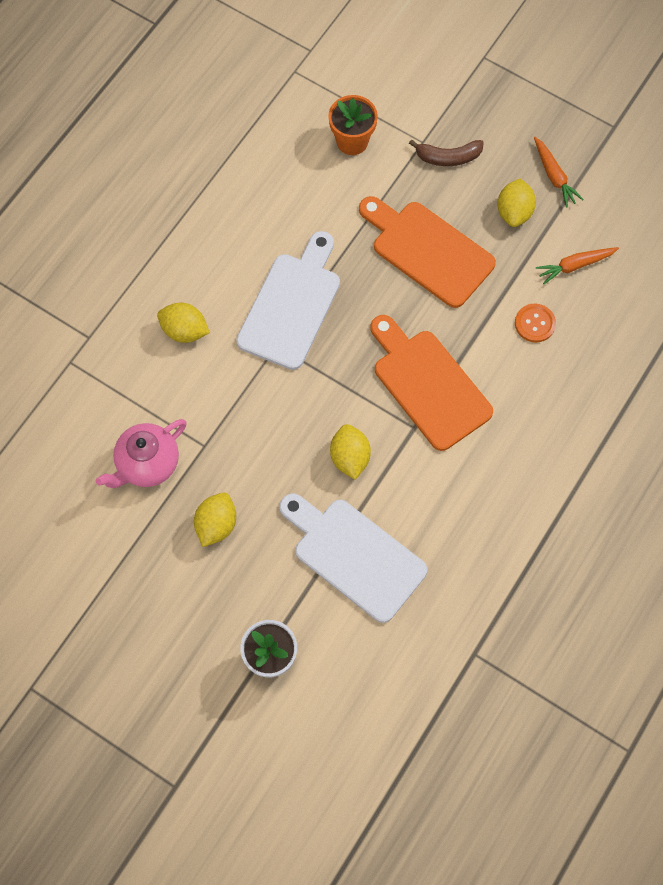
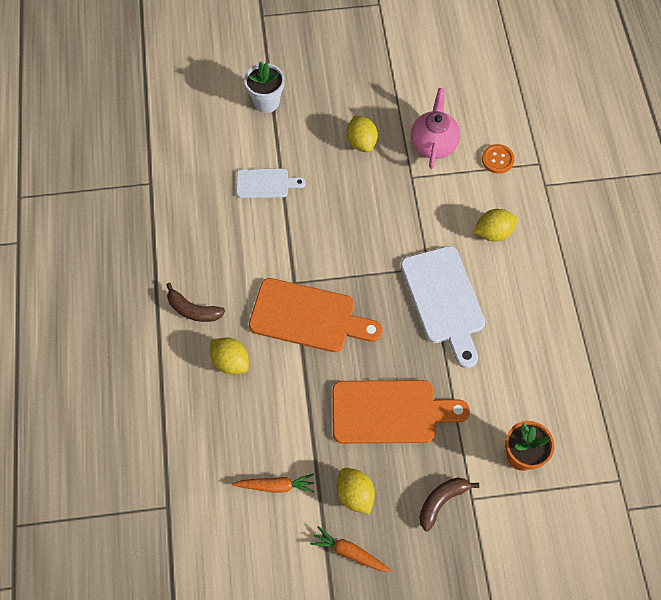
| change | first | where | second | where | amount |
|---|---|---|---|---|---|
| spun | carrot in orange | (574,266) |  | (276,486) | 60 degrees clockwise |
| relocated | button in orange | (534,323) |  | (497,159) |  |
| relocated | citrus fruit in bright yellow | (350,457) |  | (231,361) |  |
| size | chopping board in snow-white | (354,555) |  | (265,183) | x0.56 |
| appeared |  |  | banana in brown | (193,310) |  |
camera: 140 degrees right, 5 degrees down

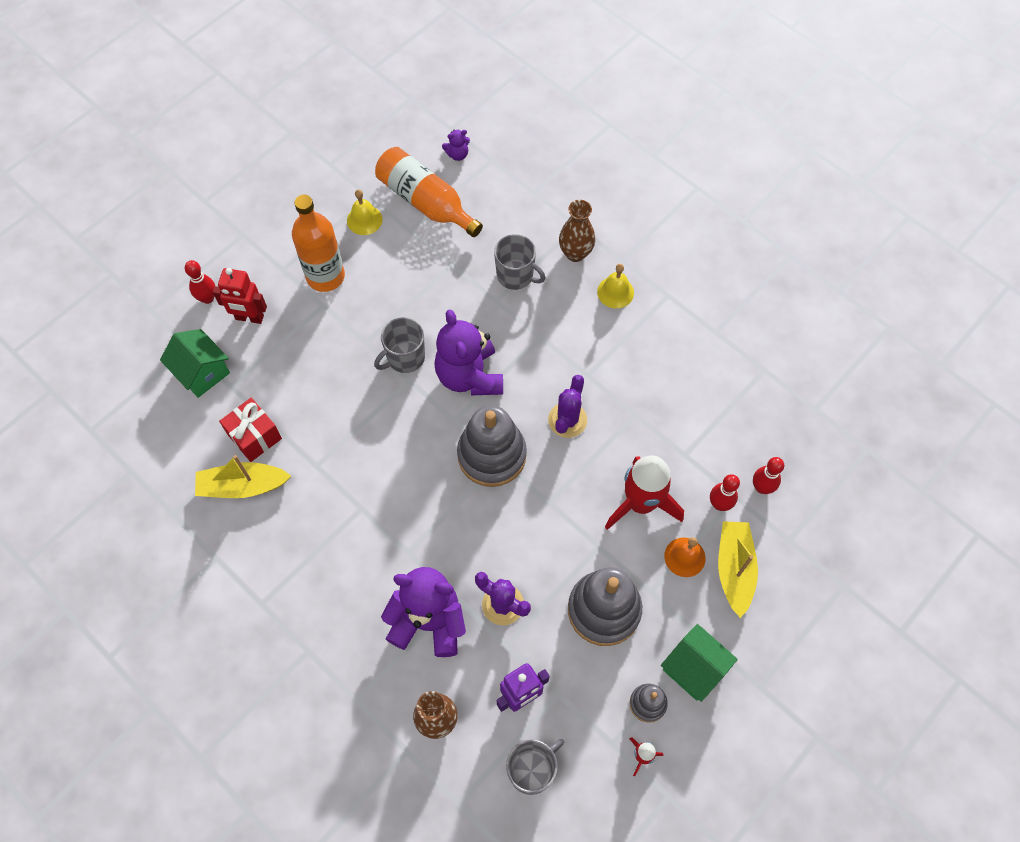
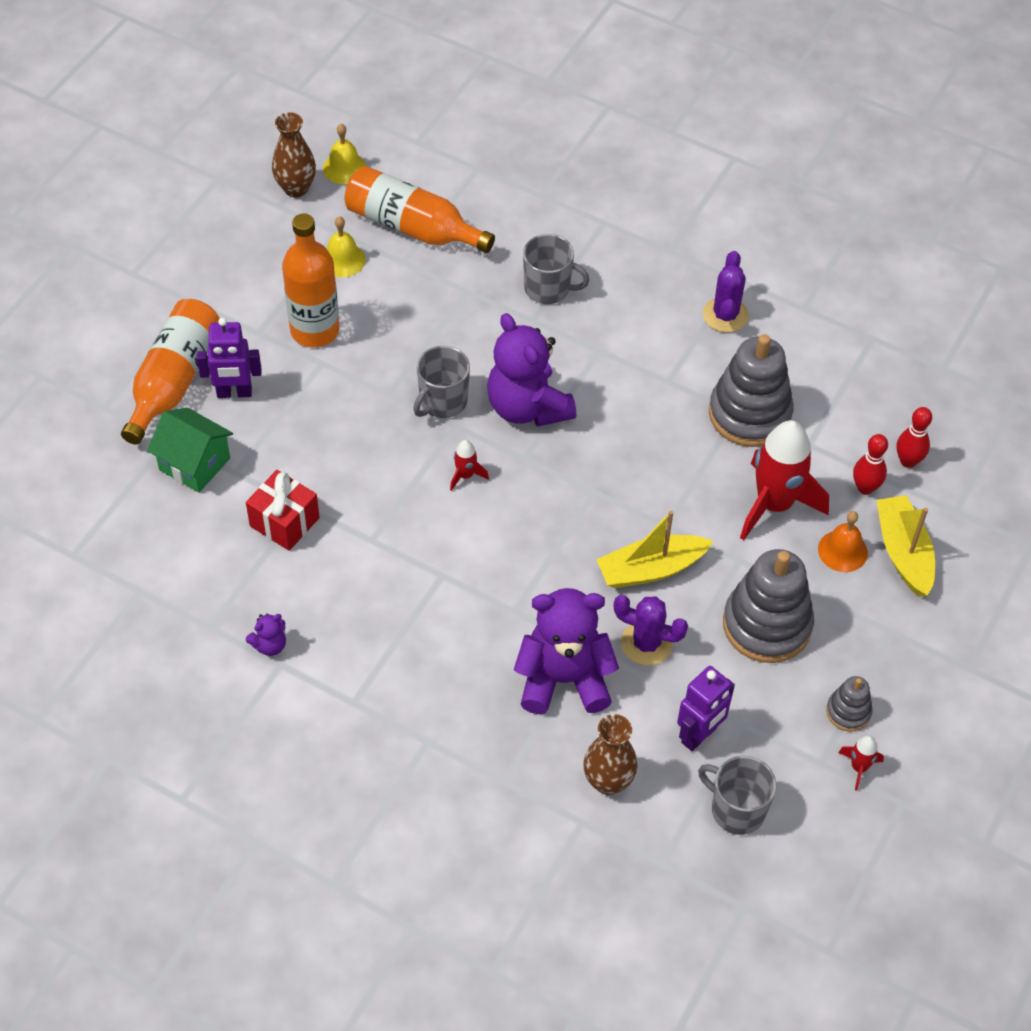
| change | first | where | second | where | amount |
|---|---|---|---|---|---|
| relocated | teddy in purple | (457,154) |  | (270,645) |  |
| relocated | flower vase in brown | (575,253) |  | (296,188) |  |
| exchanged | skittle in scarlet | (207,298) | flask in orange | (174,380) |  |
| relocated | bell in bright yellow | (615,292) |  | (344,168) |  |
| colour | robot in scarlet | (249,318) | robot in purple | (234,393) |  |
| relocated | saguaro cactus in purple | (567,420) |  | (725,315) |  |
| relocated | ring stacker in ash-grey | (492,455) |  | (749,414) |  |
| relocated | sailboat in bright yellow | (242,486) |  | (651,569) |  |
| missing | house in emerald | (693,668) |  |  |  |
| spun | mug in ash-grey | (532,770) |  | (736,810) | 90 degrees counterclockwise |
| appeared |  |  | rocket in scarlet | (465,475) |  |
camera: 15 degrees left, 10 degrees down

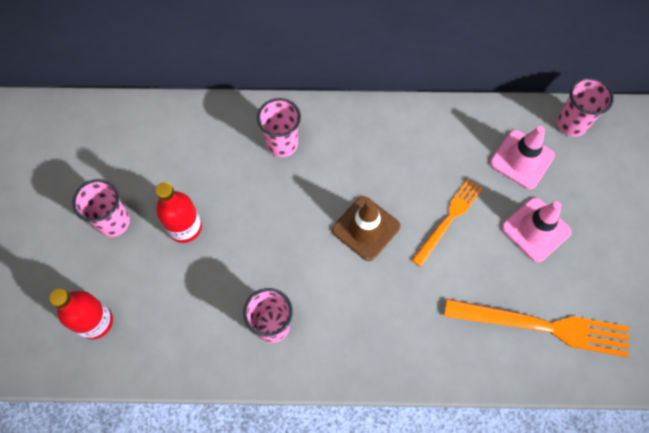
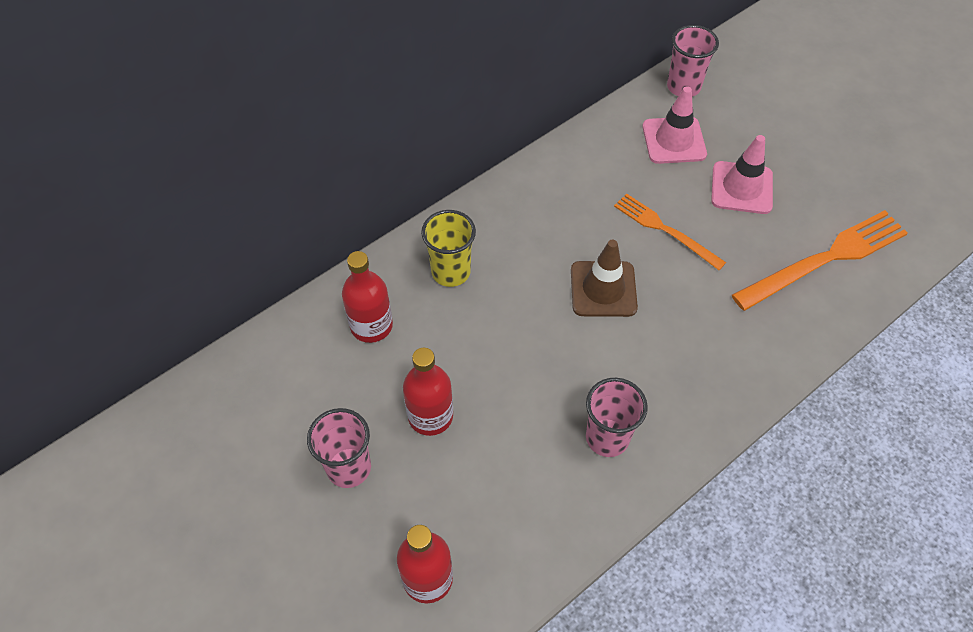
| change | first | where | second | where | amount |
|---|---|---|---|---|---|
| colour | beaker in rose-pink | (282,144) | beaker in bright yellow | (451,272) |  |
| spun | fork in orange | (448,219) |  | (665,230) | 45 degrees counterclockwise |
| appeared |  |  | flask in scarlet | (371,326) |  |
camera: 40 degrees left, 10 degrees down

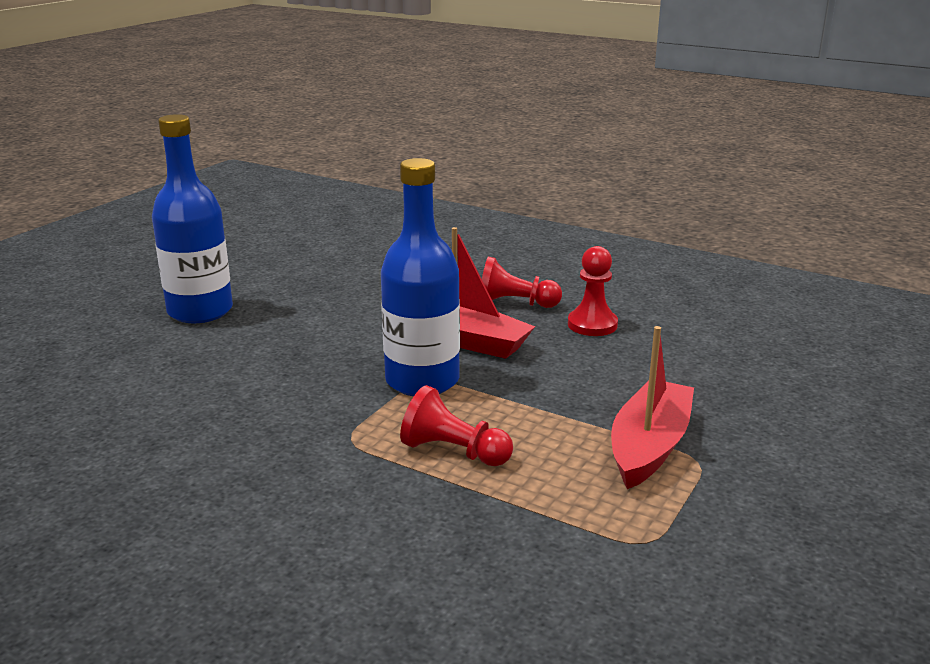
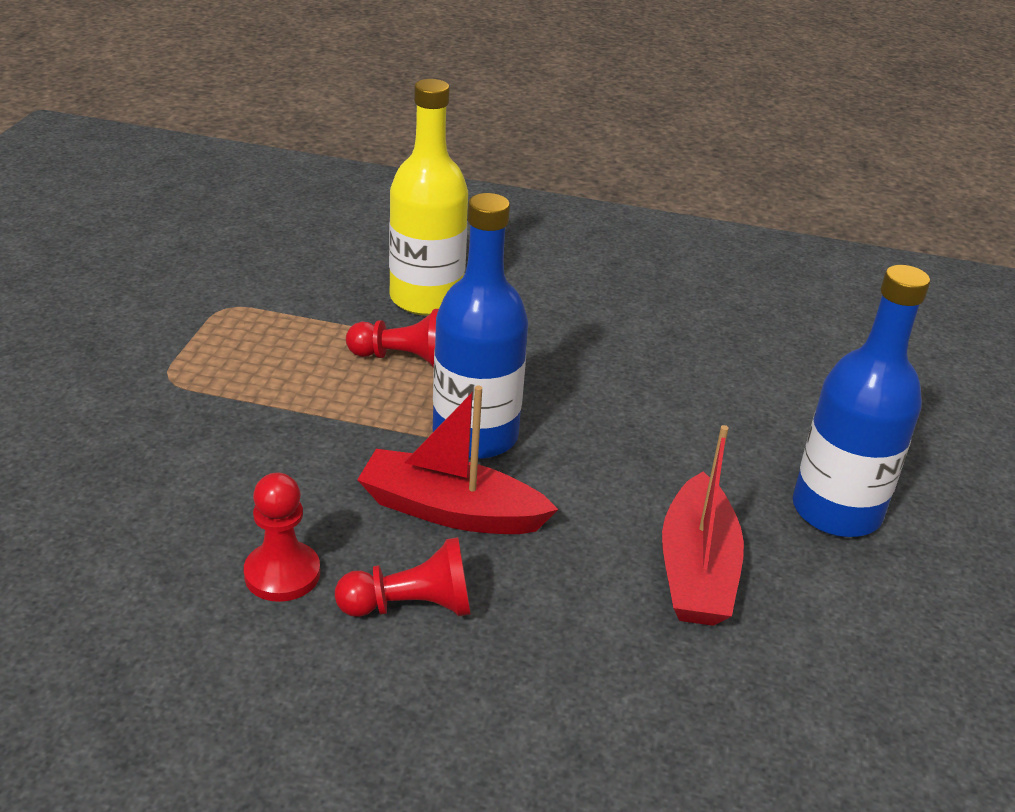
| change | first | where | second | where | amount |
|---|---|---|---|---|---|
| relocated | sailboat in scarlet | (649,446) |  | (697,570) |  |
| appeared |  |  | flask in bright yellow | (426,298) |  |
camera: 160 degrees right, 10 degrees up

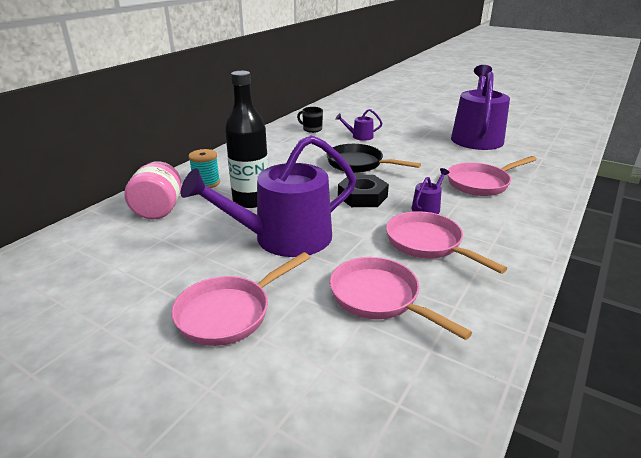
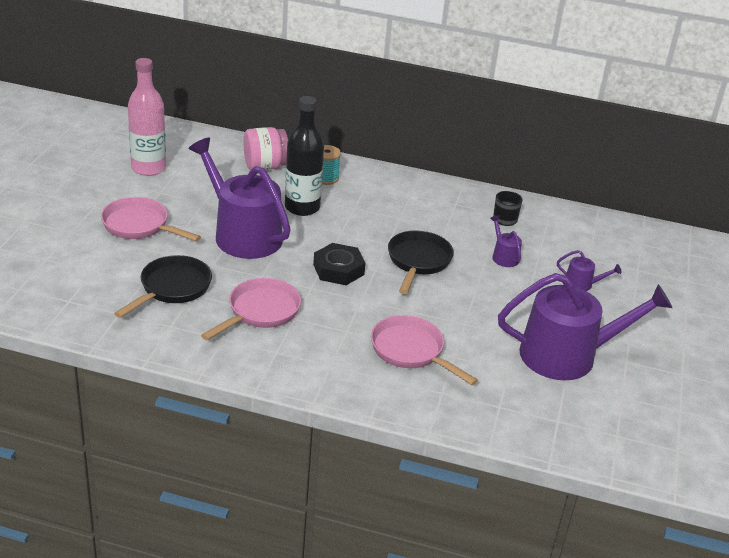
| change | first | where | second | where | amount |
|---|---|---|---|---|---|
| relocated | watering pot in purple | (427,207) |  | (582,284) |  |
| colour | frying pan in rose-pink | (379,298) | frying pan in jet-black | (172,288) |  |
| appeared |  |  | flask in rose-pink | (148,168) |  |
camera: 70 degrees right, 5 degrees up

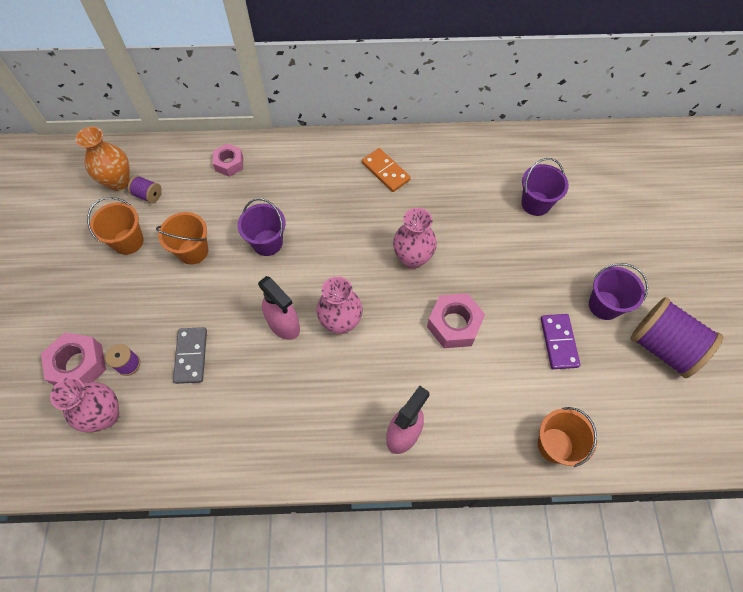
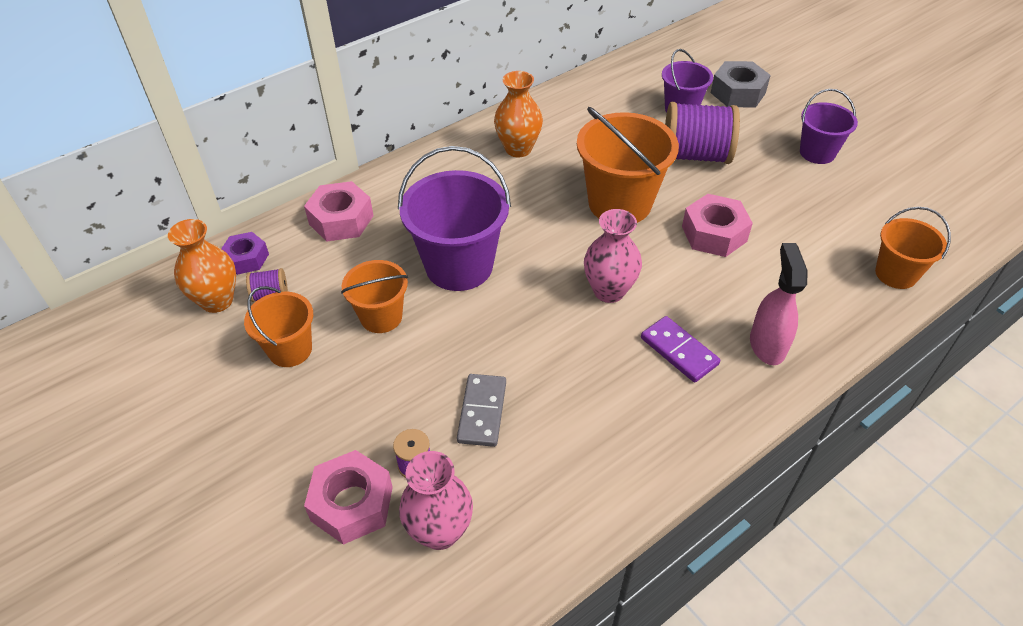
| change | first | where | second | where | amount |
|---|---|---|---|---|---|
| size | hex nut in rose-pink | (229,163) |  | (341,220) | x1.52 |
| exchanged | domino piece in orange | (385,171) | flower vase in orange | (518,149) |  |
| size | pail in purple | (267,242) |  | (459,266) | x1.71 |
| exchanged | flower vase in rose-pink | (412,258) | pail in orange | (619,203) |  |
| missing | spray bottle in rose-pink | (284,325) |  |  |  |
| relocated | reel of thread in purple | (662,346) |  | (695,155) |  |
| relocated | domino piece in purple | (558,342) |  | (679,351) |  |
| spun | domino piece in ash-grey | (191,356) |  | (482,412) | 45 degrees clockwise |
| appeared |  |  | hex nut in ash-grey | (738,93) |  |
| appeared |  |  | hex nut in purple | (246,258) |  |
camera: 35 degrees left, 15 degrees down

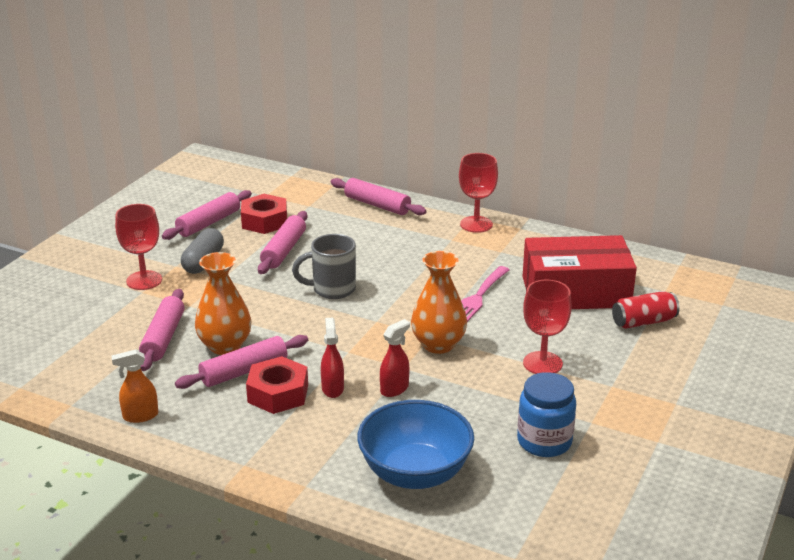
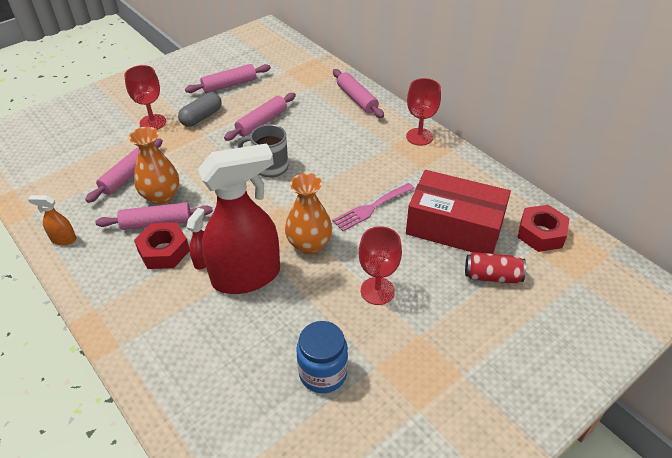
| change | first | where | second | where | amount |
|---|---|---|---|---|---|
| relocated | hex nut in scarlet | (264,221) |  | (541,233) |  |
| size | spray bottle in scarlet | (394,389) |  | (247,276) | x2.49 |
| missing | deep dish in royal blue | (415,473) |  |  |  |
camera: 25 degrees right, 15 degrees up

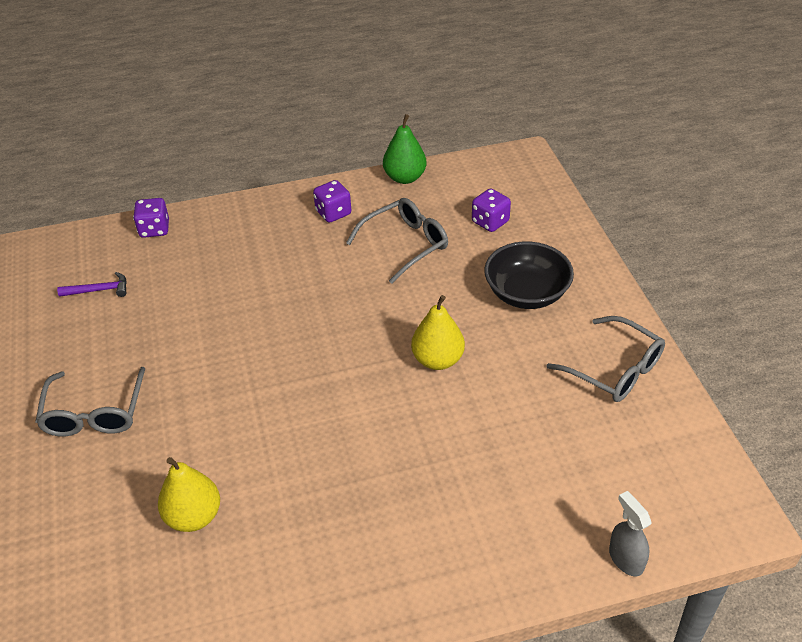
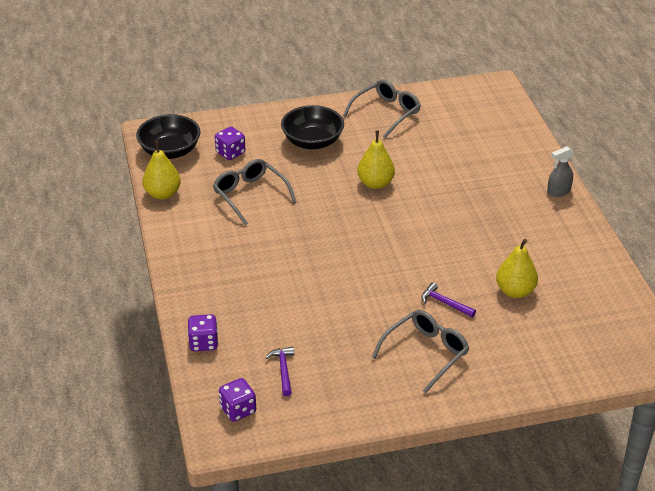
| change | first | where | second | where | amount |
|---|---|---|---|---|---|
| colour | pear in emerald | (405,177) | pear in bright yellow | (163,194) |  |
| relocated | die in purple | (333,213) |  | (238,410) |  |
| spun | spectacles in ash-grey | (94,413) |  | (426,353) | 45 degrees counterclockwise |
| relocated | spray bottle in ash-grey | (625,559) |  | (558,191) |  |
| appeared |  |  | deep dish in jet-black | (170,151) |  |
| appeared |  |  | claw hammer in purple | (444,303) |  |
camera: 90 degrees left, 5 degrees down

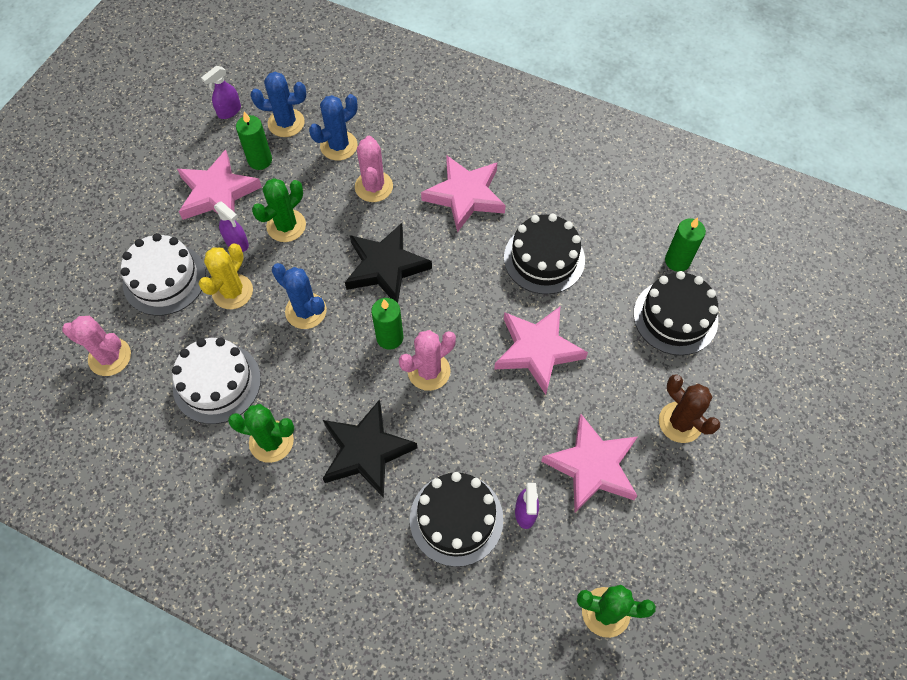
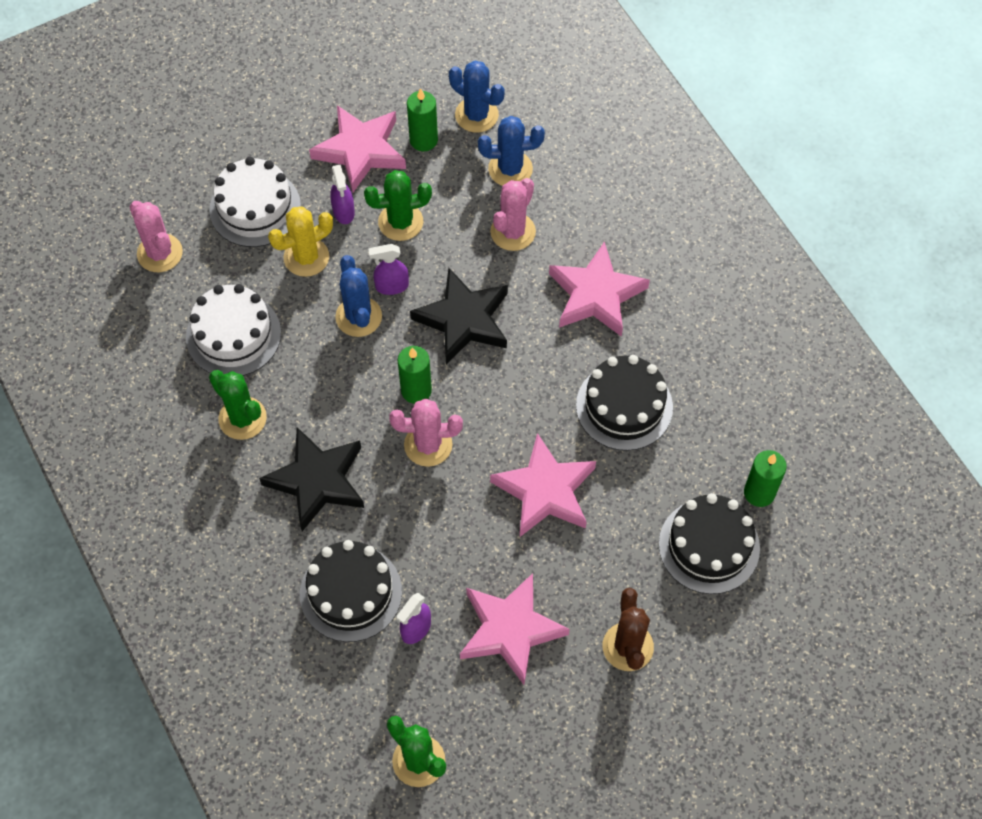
| change | first | where | second | where | amount |
|---|---|---|---|---|---|
| relocated | spray bottle in purple | (229,111) |  | (391,286) |  |
camera: 35 degrees right, 0 degrees up

